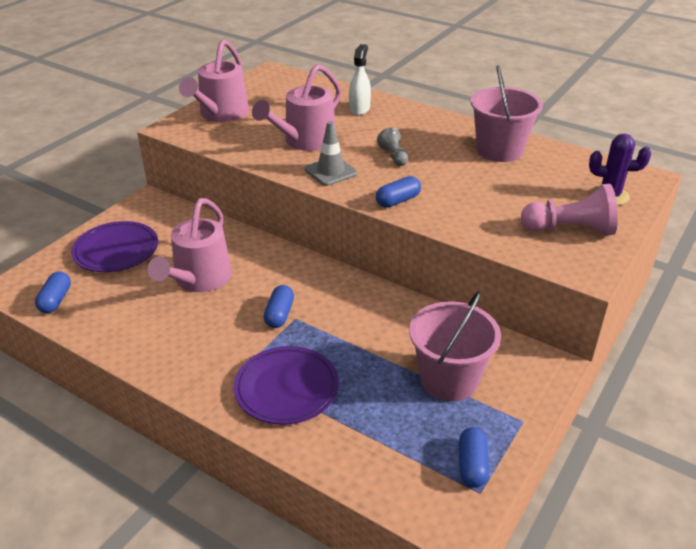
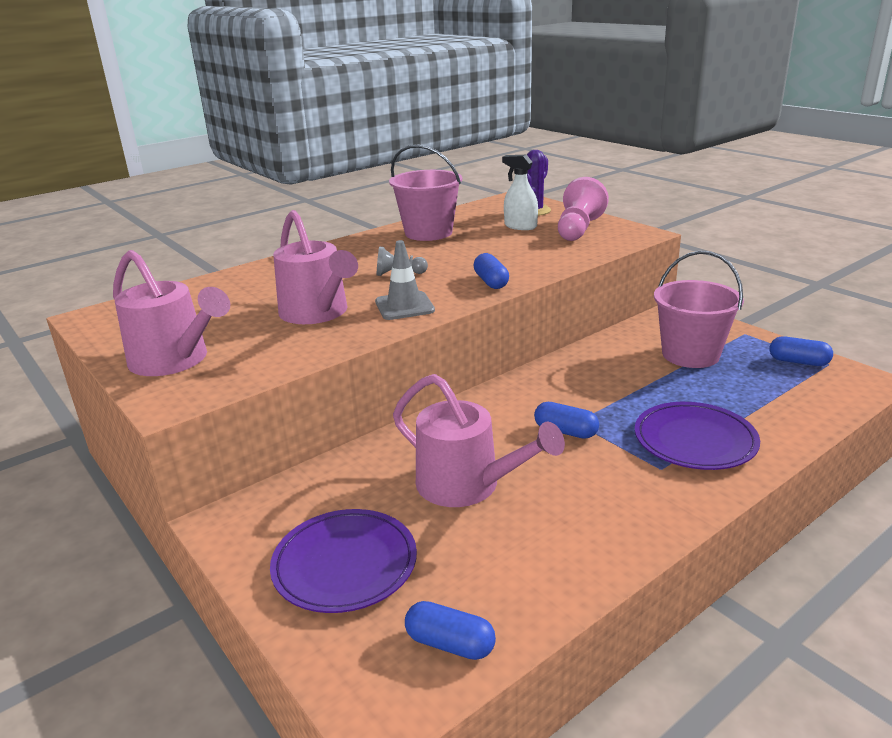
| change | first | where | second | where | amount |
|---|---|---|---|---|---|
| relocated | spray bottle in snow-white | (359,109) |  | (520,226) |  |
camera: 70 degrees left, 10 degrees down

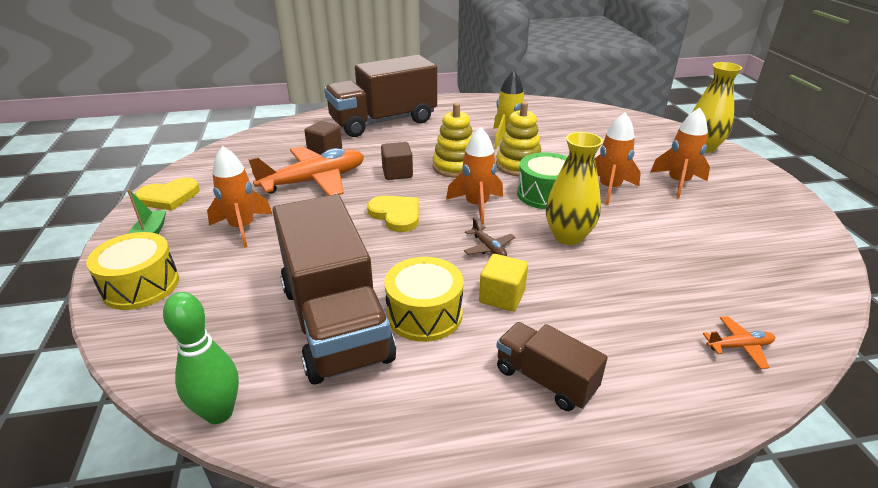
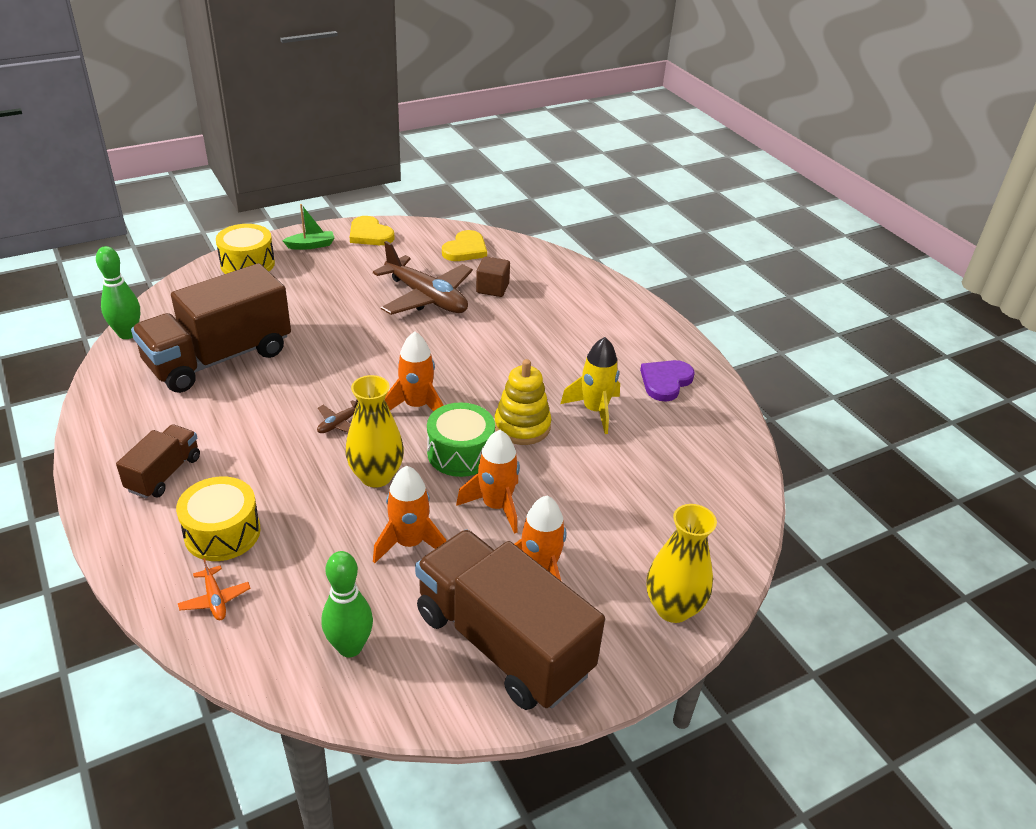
| change | first | where | second | where | amount |
|---|---|---|---|---|---|
| relocated | lorry in brown | (383,122) |  | (503,643) |  |
| missing | ring stacker in bright yellow | (455,167) |  |  |  |
| missing | block in brown | (397,173) |  |  |  |
| relocated | rocket in orange | (242,228) |  | (410,543) |  |
| colour | toy plane in orange | (314,181) | toy plane in brown | (426,297) |  |
| relocated | heart shape in bright yellow | (396,215) |  | (465,249) |  |
| missing | block in bright yellow | (502,297) |  |  |  |
| relocated | toy drum in bright yellow | (424,314) |  | (222,532) |  |
| appeared |  |  | heart shape in purple | (665,381) |  |
| appeared |  |  | skittle in emerald | (350,647) |  |
camera: 70 degrees right, 5 degrees up

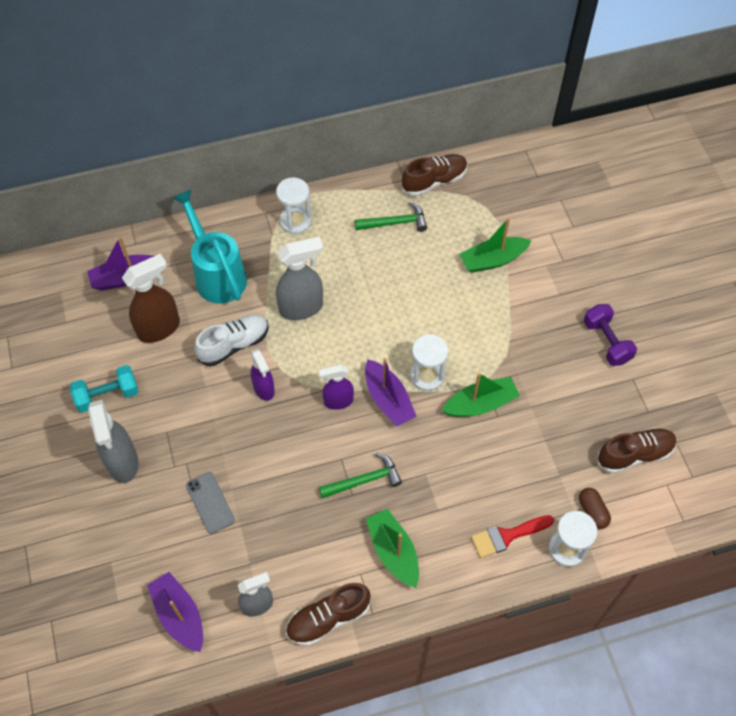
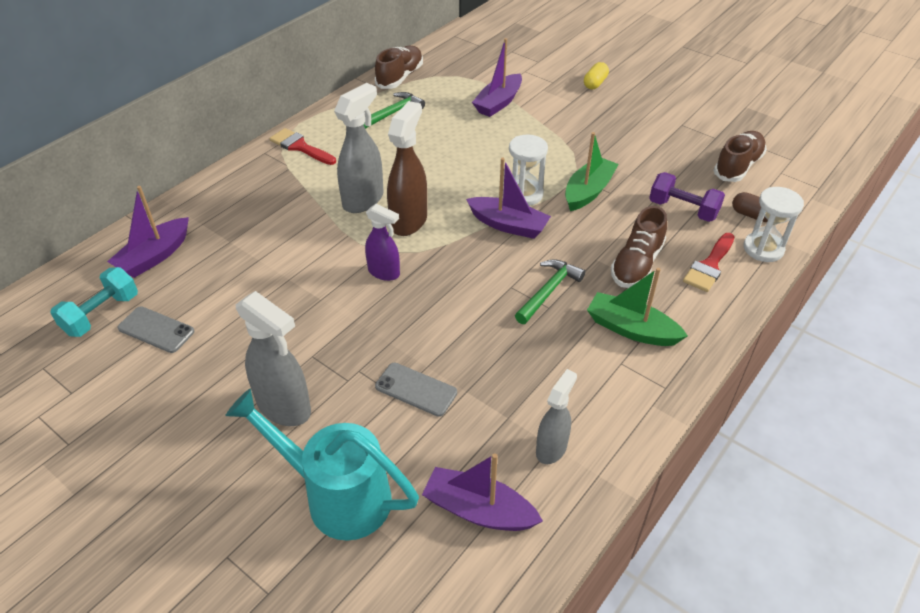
| change | first | where | second | where | amount |
|---|---|---|---|---|---|
| exchanged | hourglass in snow-white | (295,221) | paintbrush in scarlet | (300,147) |  |
| relocated | watering pot in teal | (217,274) |  | (337,496) |  |
| colour | sailboat in emerald | (493,260) | sailboat in purple | (498,103) |  |
| relocated | spray bottle in brown | (159,328) |  | (409,221) |  |
| relocated | free weight in purple | (606,342) |  | (683,210) |  |
| missing | shoe in snow-white | (234,345) |  |  |  |
| relocated | free weight in teal | (107,395) |  | (101,314) |  |
| missing | spray bottle in purple | (338,401) |  |  |  |
| relocated | shoe in brown | (328,618) |  | (636,264) |  |
| appeared |  |  | pill in bright yellow | (595,83) |  |
| appeared |  |  | smartphone in ash-grey | (156,330) |  |
camera: 35 degrees left, 15 degrees down

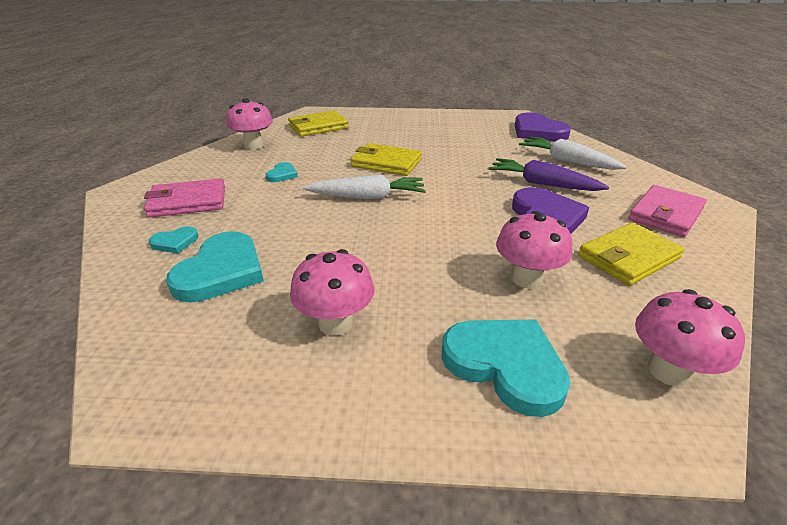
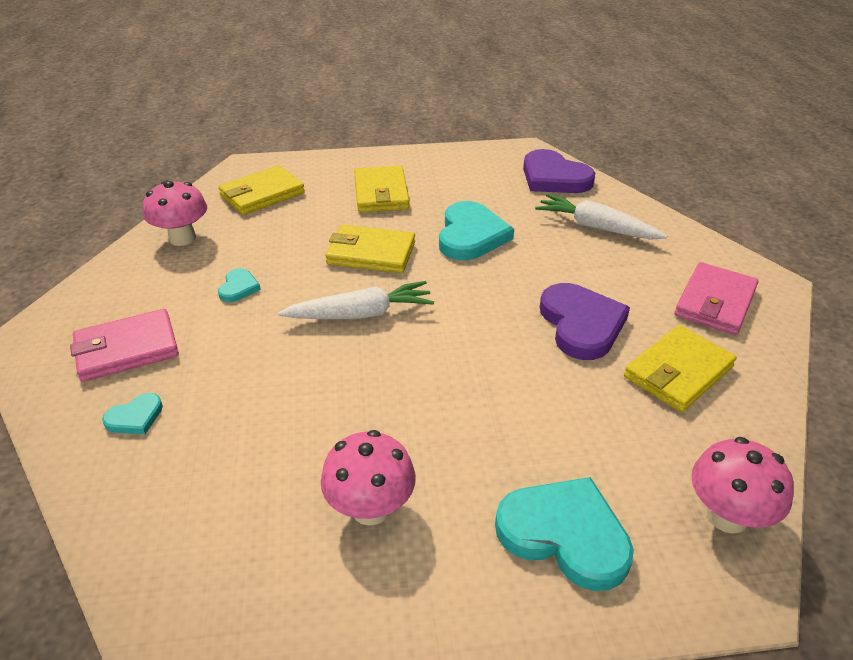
| change | first | where | second | where | amount |
|---|---|---|---|---|---|
| missing | carrot in purple | (542,184) |  |  |  |
| missing | toadstool in rose-pink | (527,278) |  |  |  |
| relocated | heart shape in teal | (221,271) |  | (471,235) |  |
| appeared |  |  | wallet in bright yellow | (381,193) |  |
camera: 10 degrees left, 5 degrees up

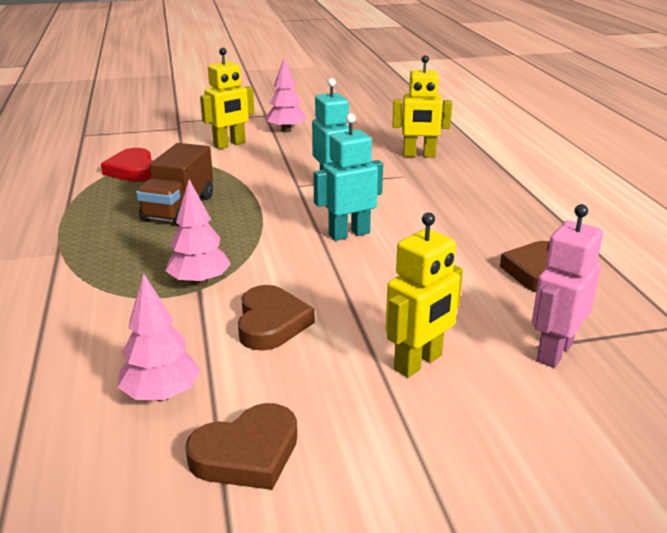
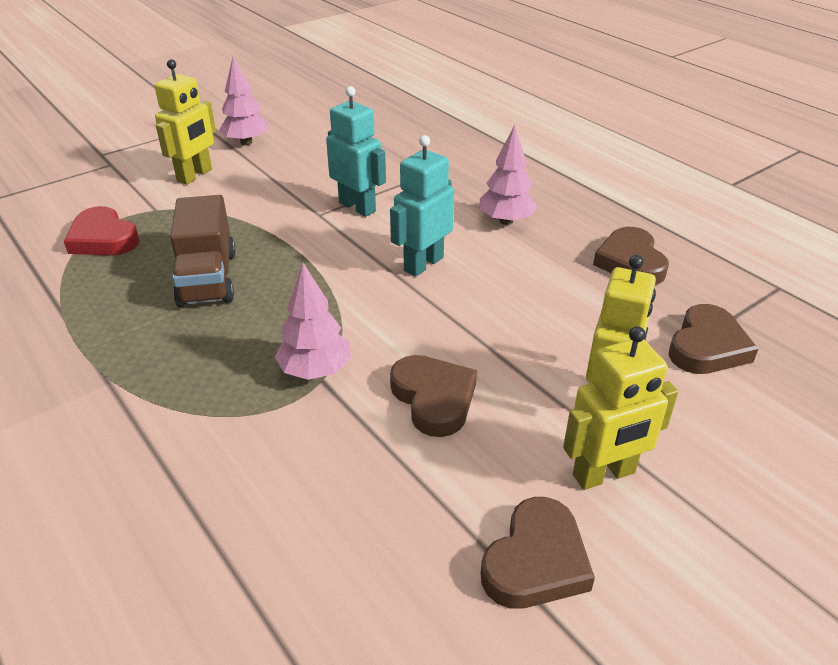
| change | first | where | second | where | amount |
|---|---|---|---|---|---|
| relocated | robot in bright yellow | (419,155) |  | (604,474) |  |
| exchanged | robot in rose-pink | (554,352) | heart shape in brown | (707,346) |  |
| relocated | tree in rose-pink | (161,394) |  | (506,221) |  |
camera: 25 degrees left, 10 degrees up

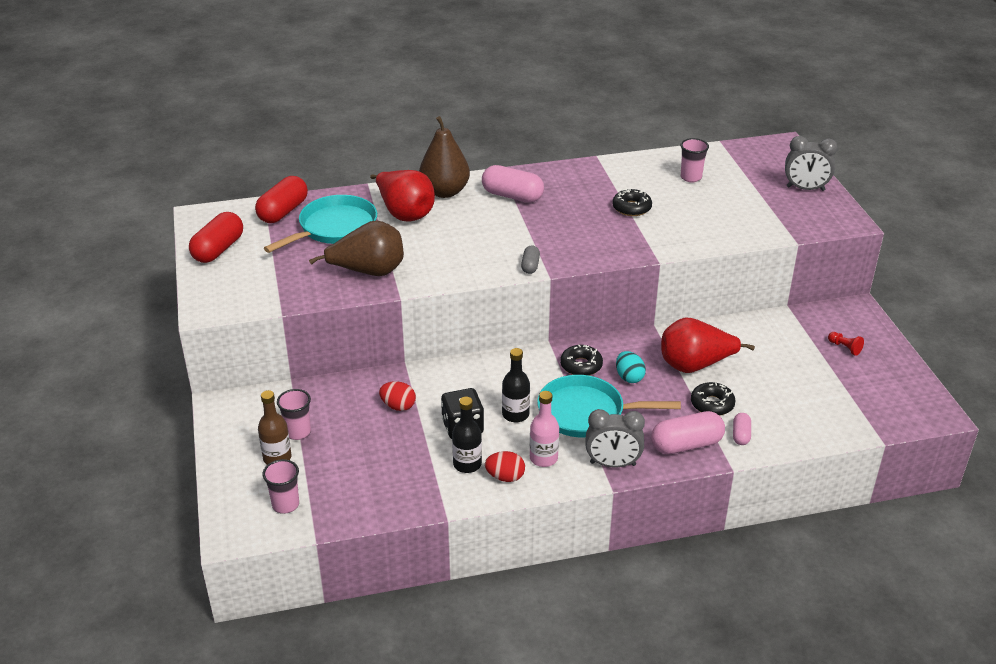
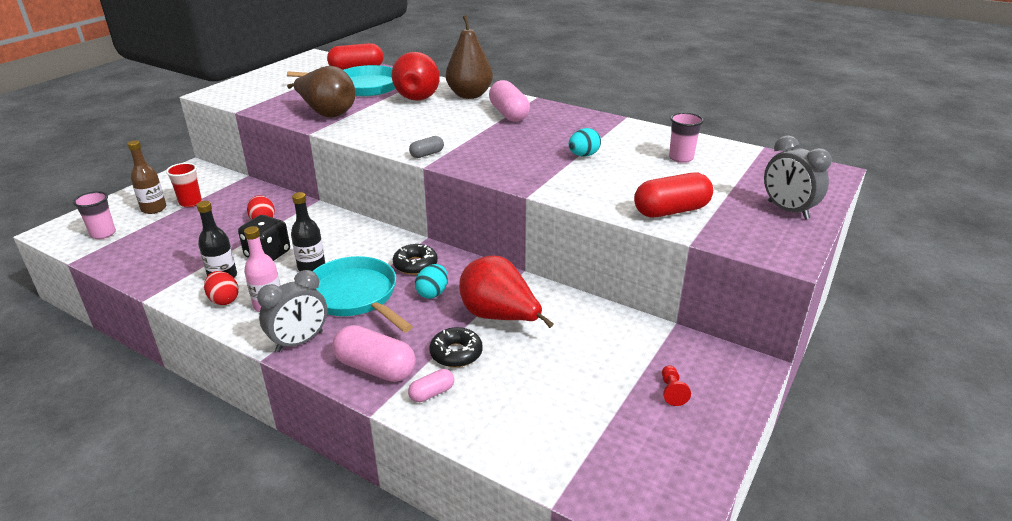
| change | first | where | second | where | amount |
|---|---|---|---|---|---|
| exchanged | donut in jet-black | (631,208) | egg in teal | (583,155) |  |
| relocated | pill in scarlet | (218,249) |  | (671,211) |  |
| colour | beaker in rose-pink | (298,432) | beaker in scarlet | (190,202) |  |
| spun | bedside clock in ash-grey | (612,464) |  | (299,342) | 90 degrees counterclockwise |
camera: 45 degrees right, 5 degrees down

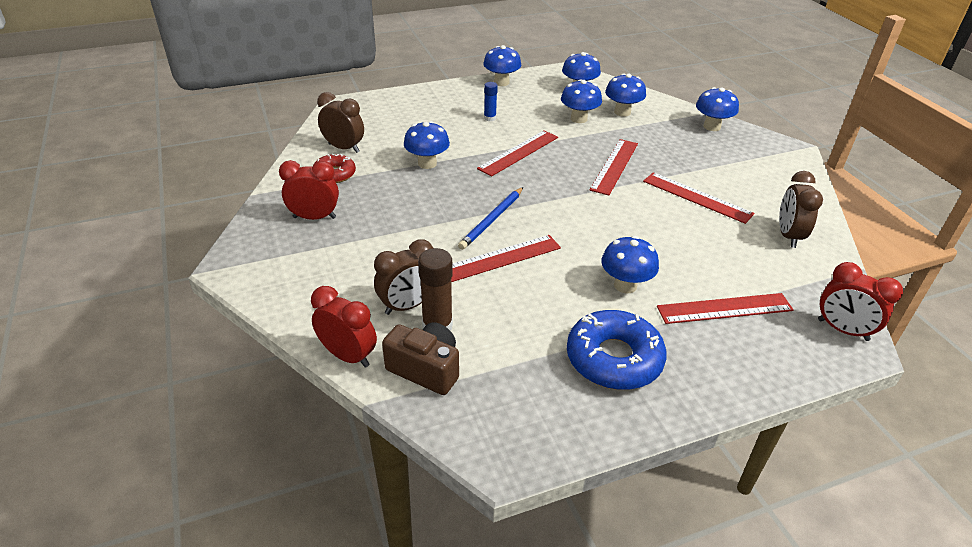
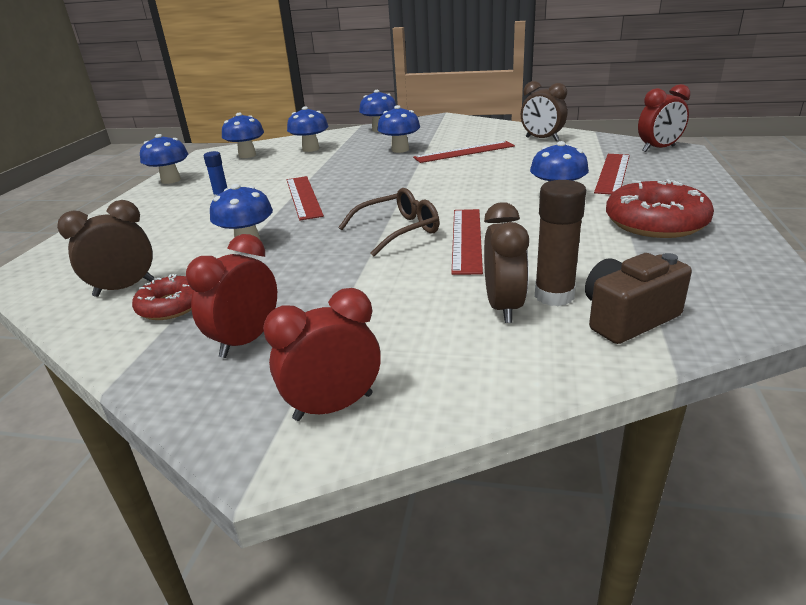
| change | first | where | second | where | amount |
|---|---|---|---|---|---|
| relocated | toadstool in royal blue | (579,119) |  | (400,150) |  |
| missing | straightedge in scarlet | (614,166) |  |  |  |
| exchanged | lead pencil in royal blue | (492,220) | spectacles in brown | (398,231) |  |
| relocated | bedside clock in scarlet | (348,356) |  | (333,406) |  |
| colour | donut in royal blue | (614,359) | donut in scarlet | (655,222) |  |
camera: 55 degrees left, 10 degrees down

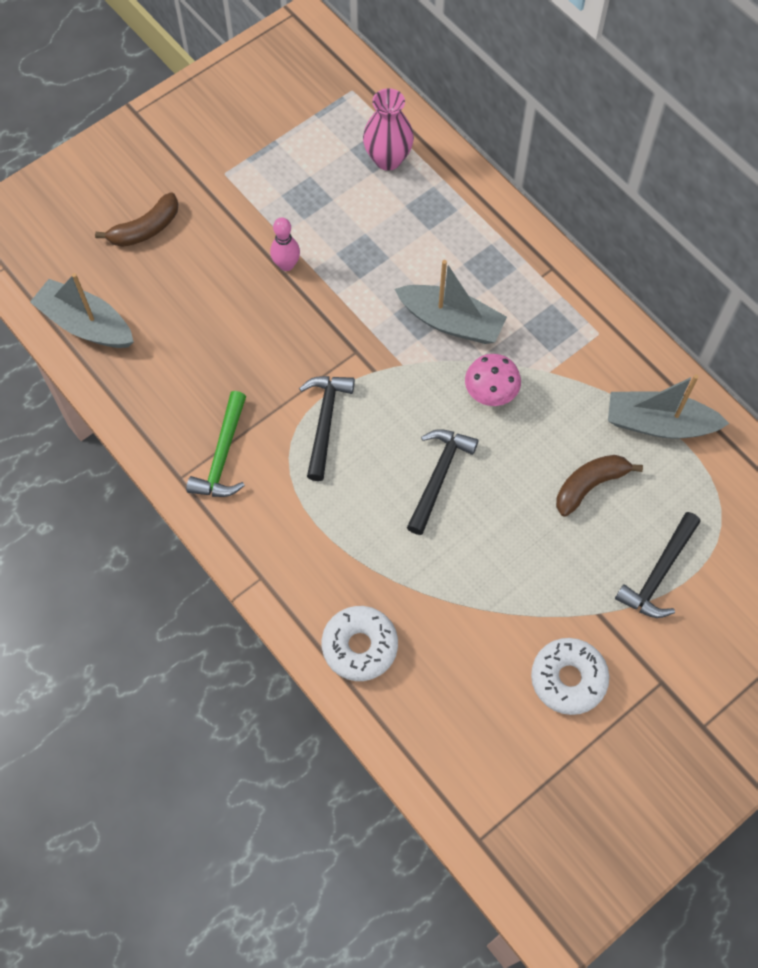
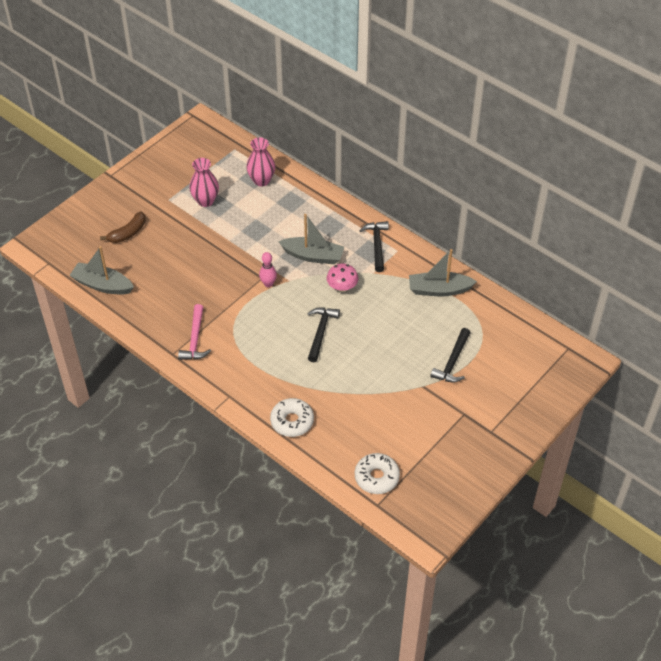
| change | first | where | second | where | amount |
|---|---|---|---|---|---|
| relocated | skittle in rose-pink | (286,265) |  | (268,284) |  |
| relocated | claw hammer in jet-black | (325,422) |  | (377,245) |  |
| colour | claw hammer in emerald | (223,455) | claw hammer in rose-pink | (195,339) |  |
| missing | banana in brown | (589,485) |  |  |  |
| relocated | donut in snow-white | (568,679) |  | (376,477) |  |
| appeared |  |  | flower vase in rose-pink | (205,201) |  |
camera: 10 degrees left, 15 degrees down

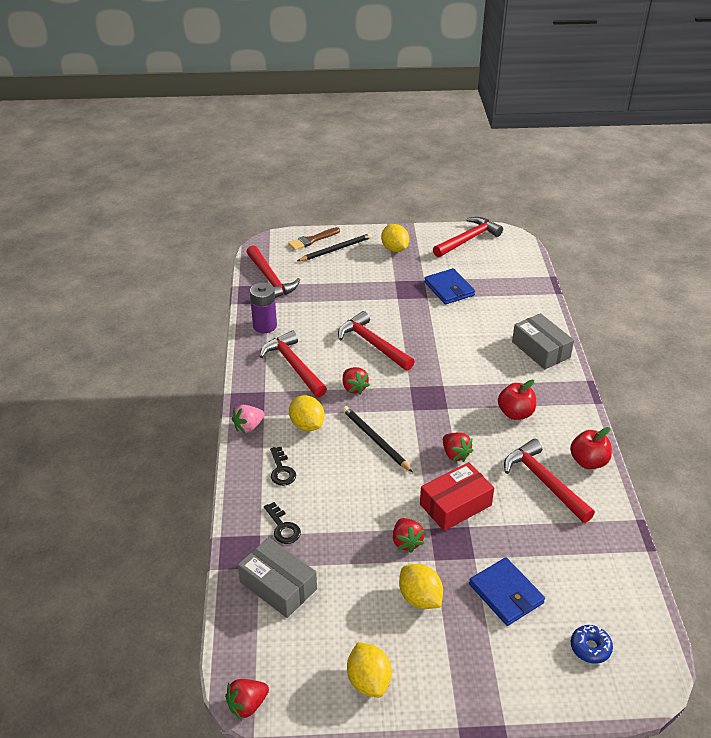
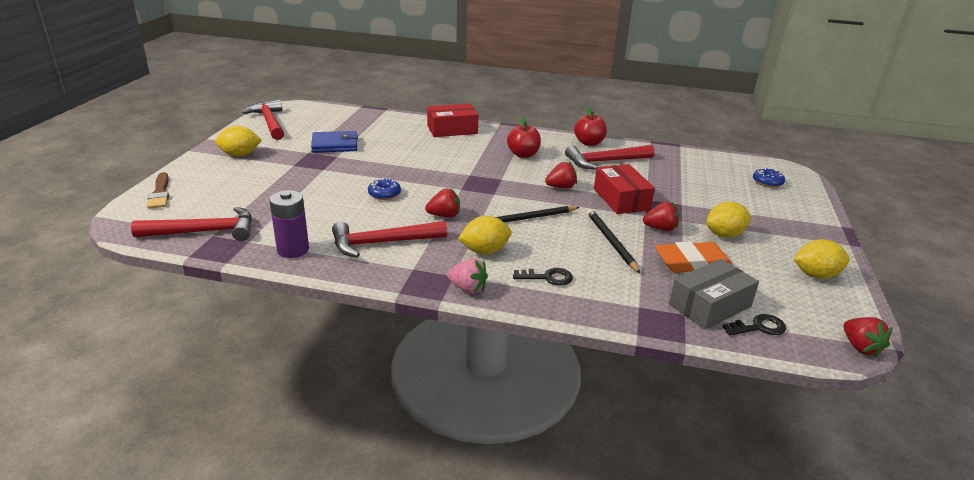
| change | first | where | second | where | amount |
|---|---|---|---|---|---|
| relocated | lead pencil in jet-black | (336,249) |  | (611,241) |  |
| exchanged | claw hammer in scarlet | (373,344) | donut in royal blue | (384,194) |  |
| colour | box in ash-grey | (541,349) | box in scarlet | (452,129) |  |
| spun | strawberry in rose-pink | (248,427) |  | (467,288) | 45 degrees counterclockwise |
| relocated | door key in jet-black | (283,527) |  | (759,327) |  |
| missing | wallet in royal blue | (506,593) |  |  |  |
| appeared |  |  | gum eraser in orange | (692,263) |  |
camera: 75 degrees left, 10 degrees down

